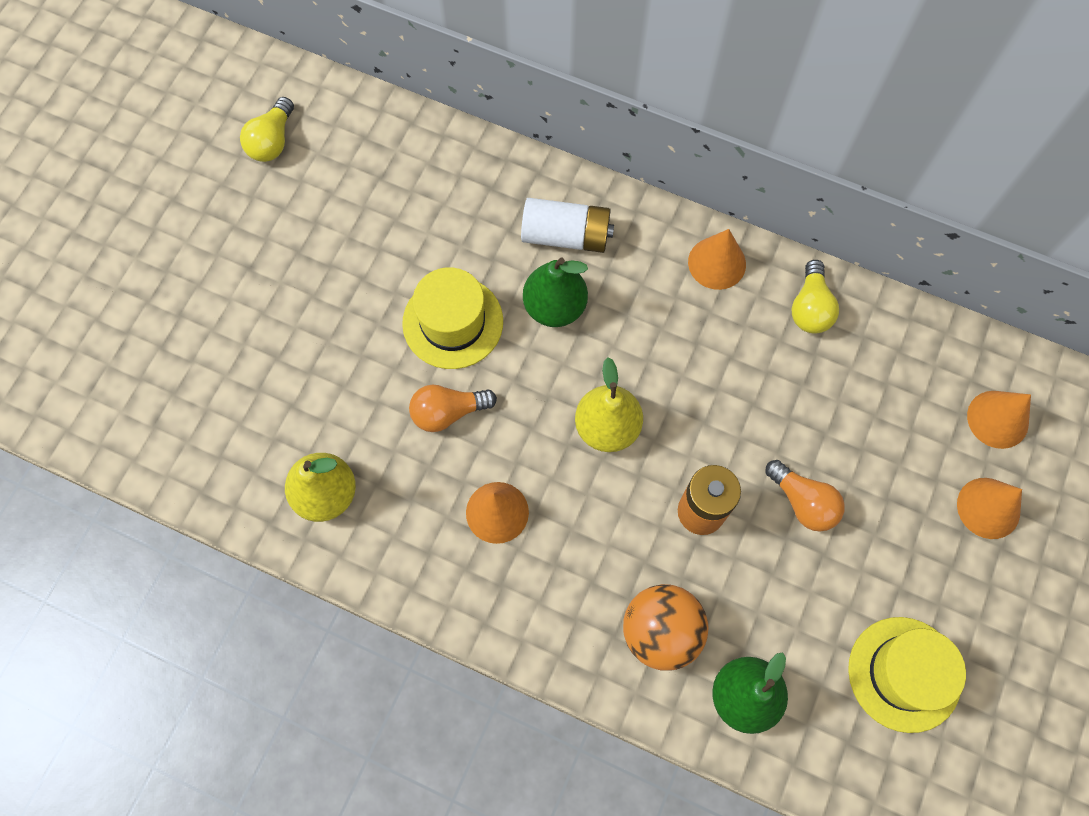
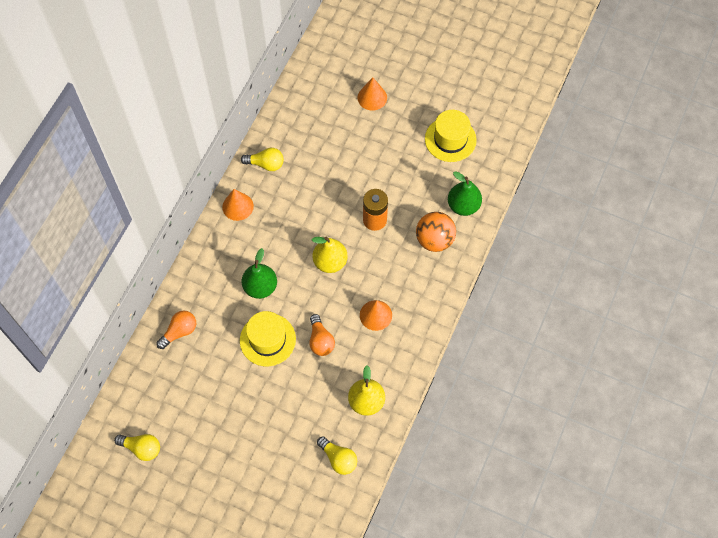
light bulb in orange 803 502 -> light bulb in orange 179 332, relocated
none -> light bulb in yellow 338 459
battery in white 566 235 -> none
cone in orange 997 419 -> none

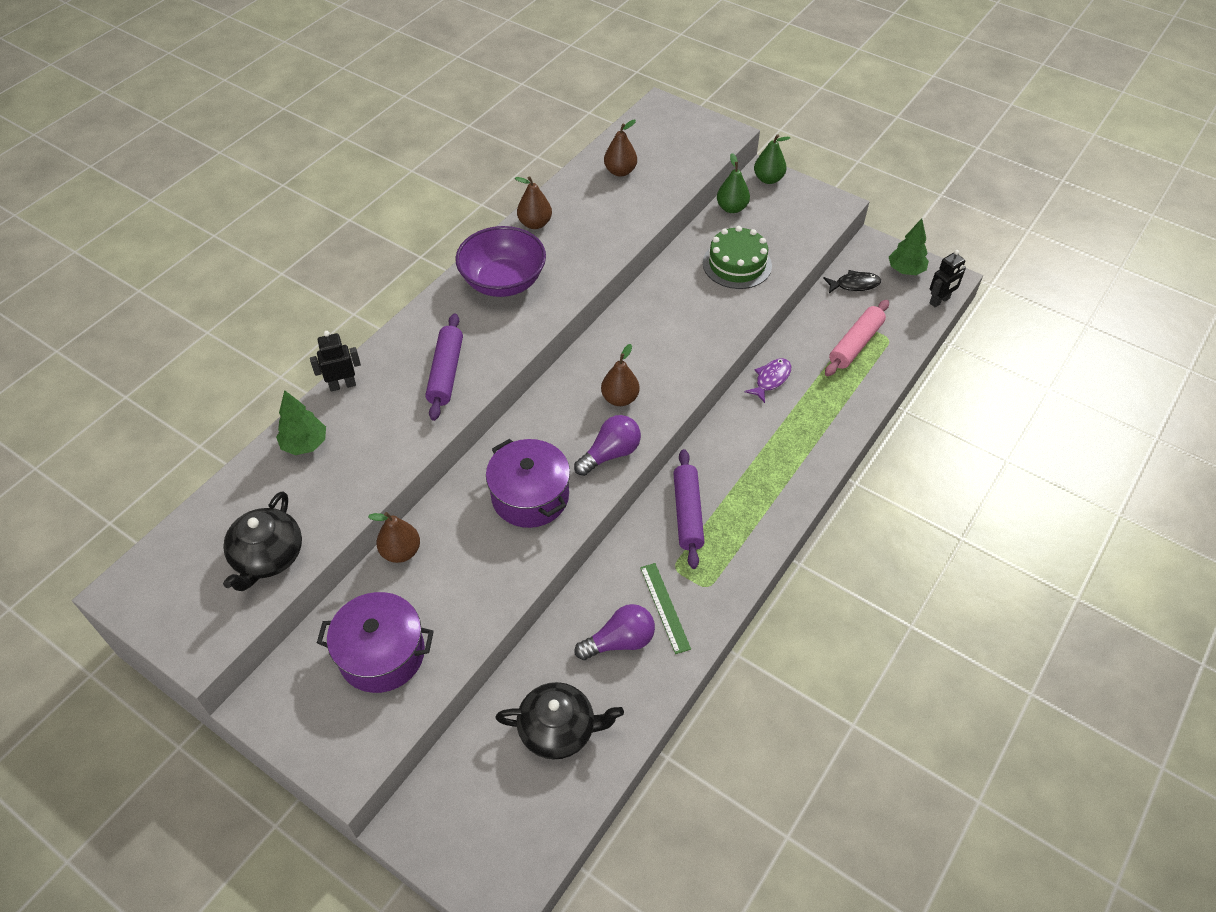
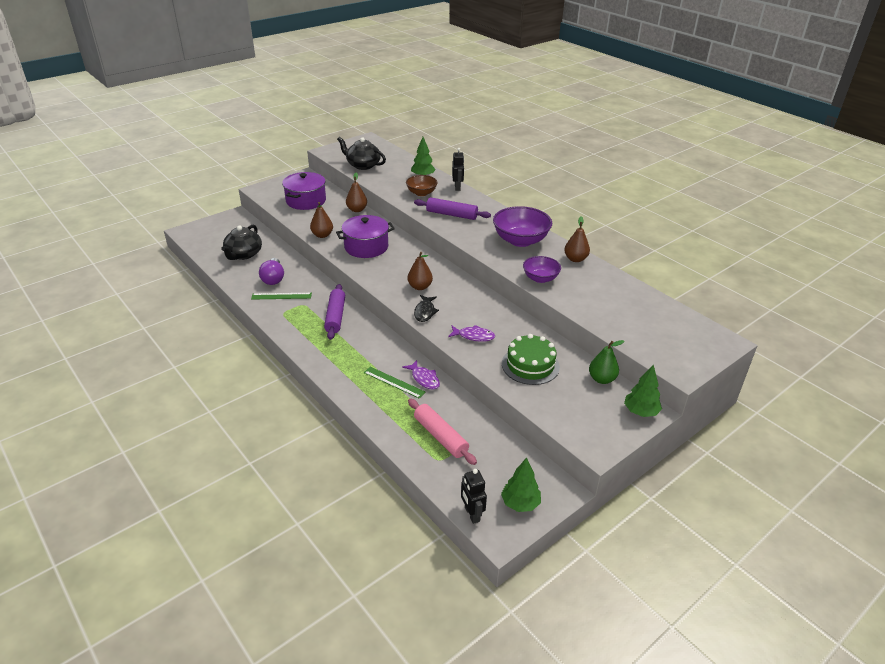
pear in brown 620 171 -> pear in brown 322 235, relocated
rolling pin in purple 687 513 -> rolling pin in purple 335 316, 75 degrees clockwise
none -> ruler in green 394 382
none -> bowl in brown 421 193
fish in black 854 284 -> fish in black 425 312, relocated
none -> fish in purple 474 336
none -> bowl in purple 540 278
pear in green 768 179 -> tree in green 640 412
light bulb in purple 610 454 -> none

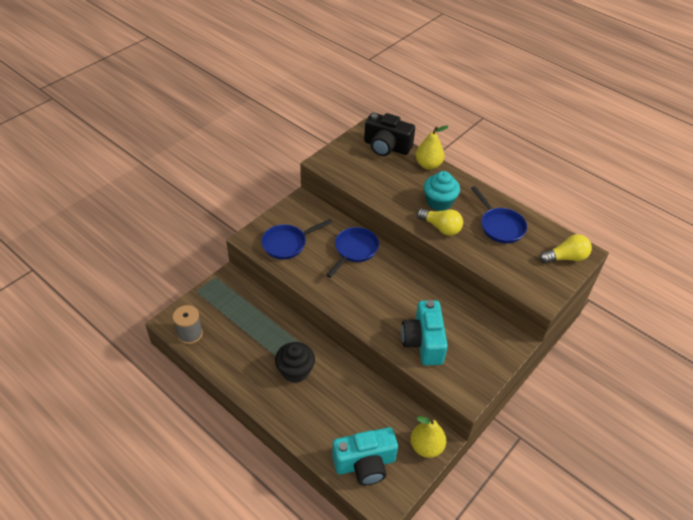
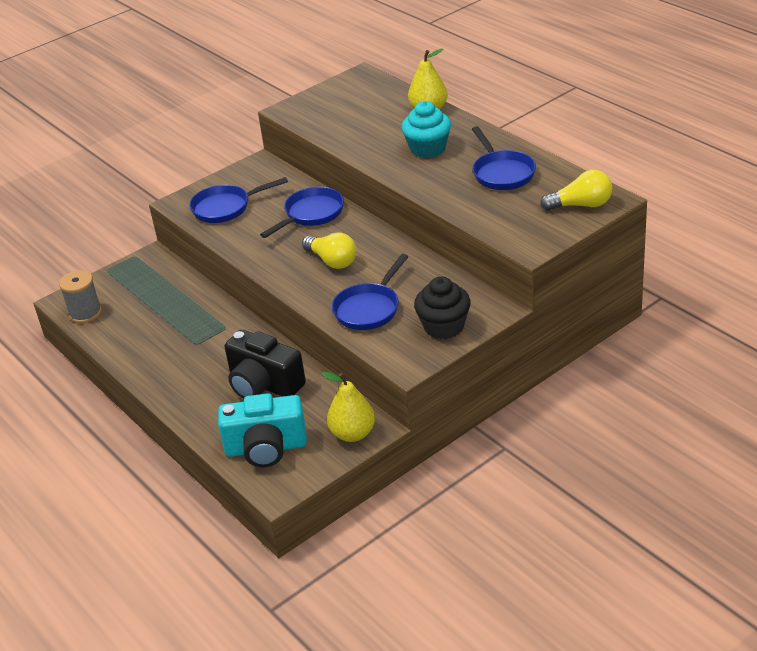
camera in black 386 147 -> camera in black 264 385, relocated
light bulb in yellow 440 228 -> light bulb in yellow 332 261, relocated
camera in turquoise 423 342 -> pan in blue 369 308
cupcake in black 295 371 -> cupcake in black 444 327, relocated

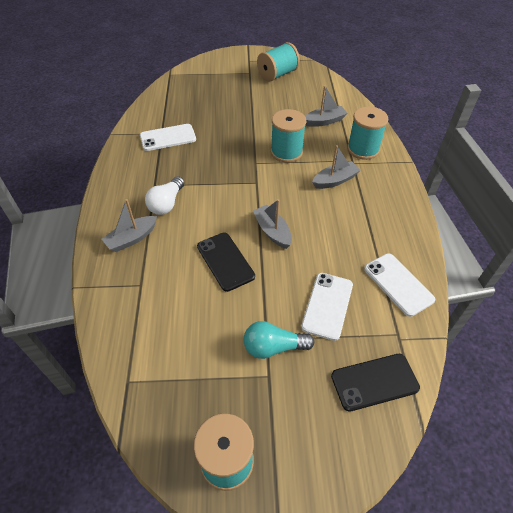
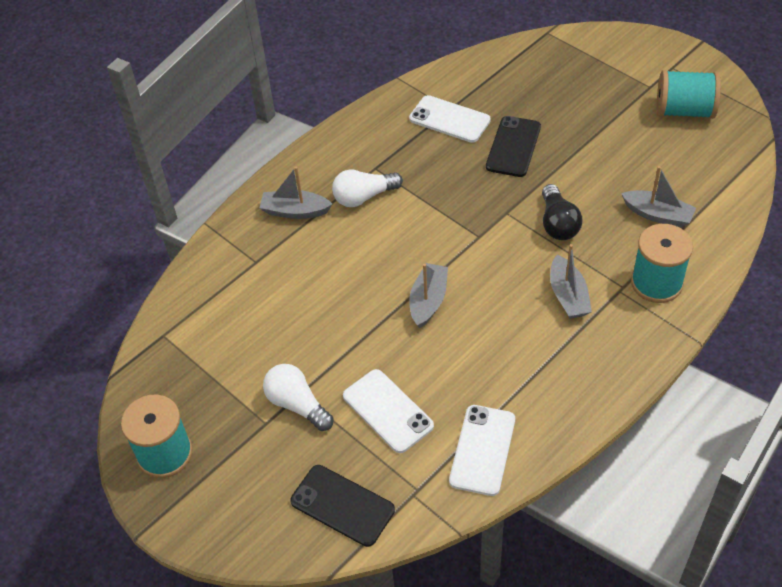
light bulb in turquoise 273 347 -> light bulb in white 297 404
phone in white 327 305 -> phone in white 388 411, 75 degrees clockwise
phone in black 225 261 -> phone in black 513 147, relocated
spool in turquoise 286 152 -> light bulb in black 558 223
boat in grey 335 180 -> boat in grey 568 296, 60 degrees clockwise

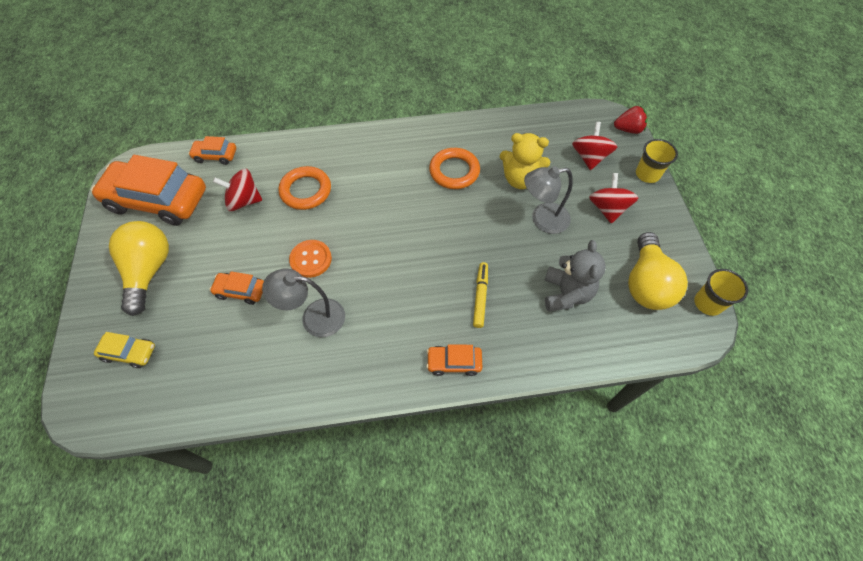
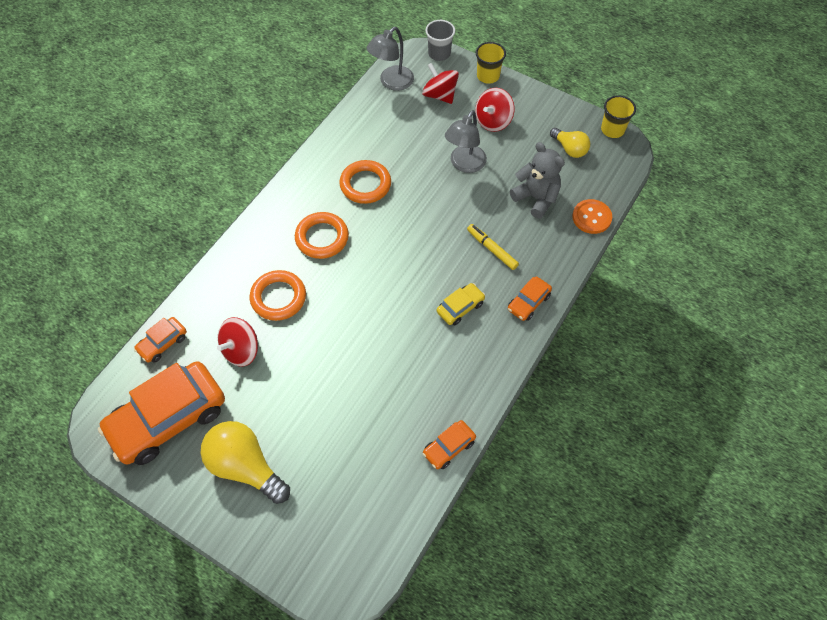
none -> ring in orange 322 238
lamp in grey 314 317 -> lamp in grey 391 82, relocated
car in orange 240 291 -> car in orange 449 447, relocated
strawberry in red 628 129 -> cup in grey 439 54
car in yellow 129 352 -> car in yellow 460 307, relocated
spinning top in red 607 209 -> spinning top in red 493 121, 90 degrees counterclockwise
light bulb in yellow 646 283 -> light bulb in yellow 569 149, x0.58
button in orange 311 259 -> button in orange 591 217, relocated
teddy bear in yellow 520 179 -> none

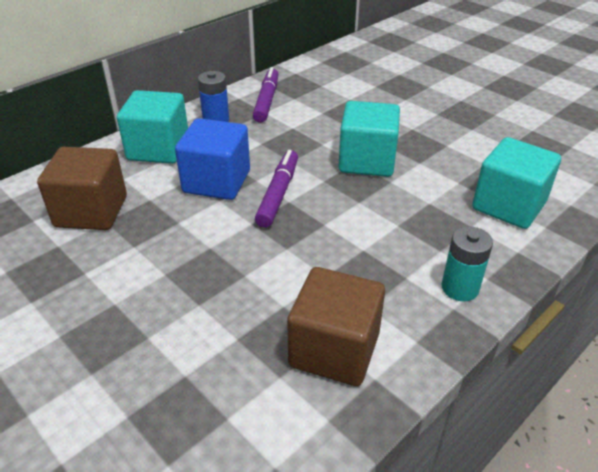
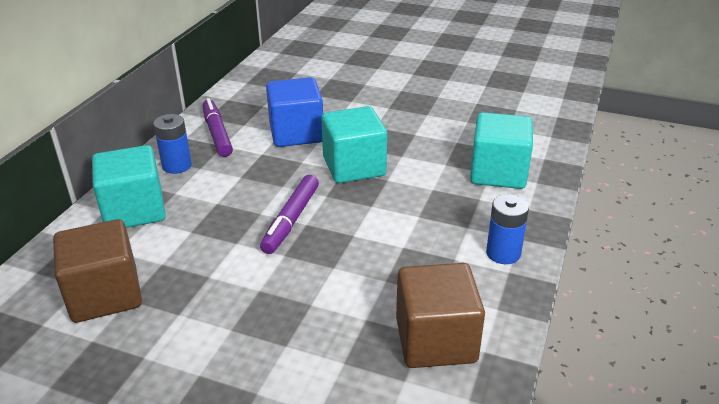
marker in purple 278 194 -> marker in purple 291 220, 150 degrees counterclockwise
cube in blue 216 182 -> cube in blue 296 133, relocated
battery in turquoise 460 288 -> battery in blue 503 253

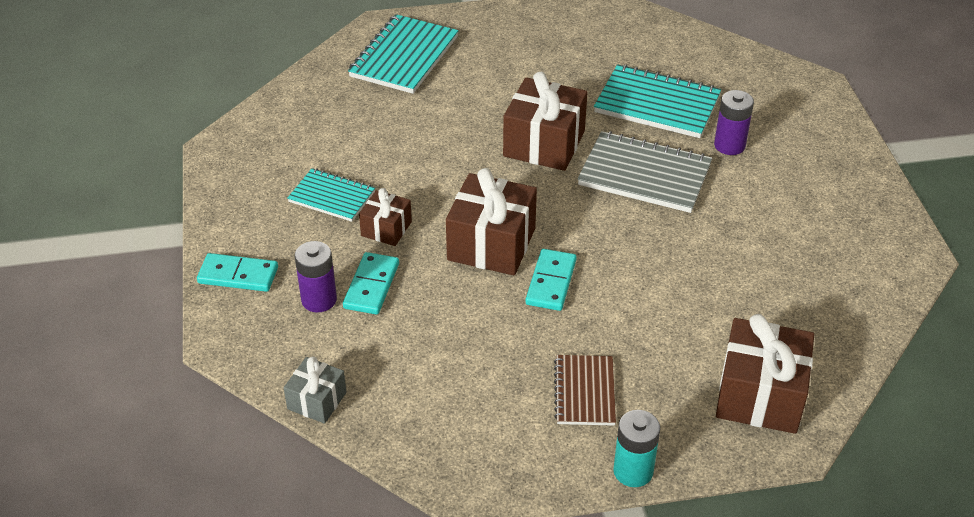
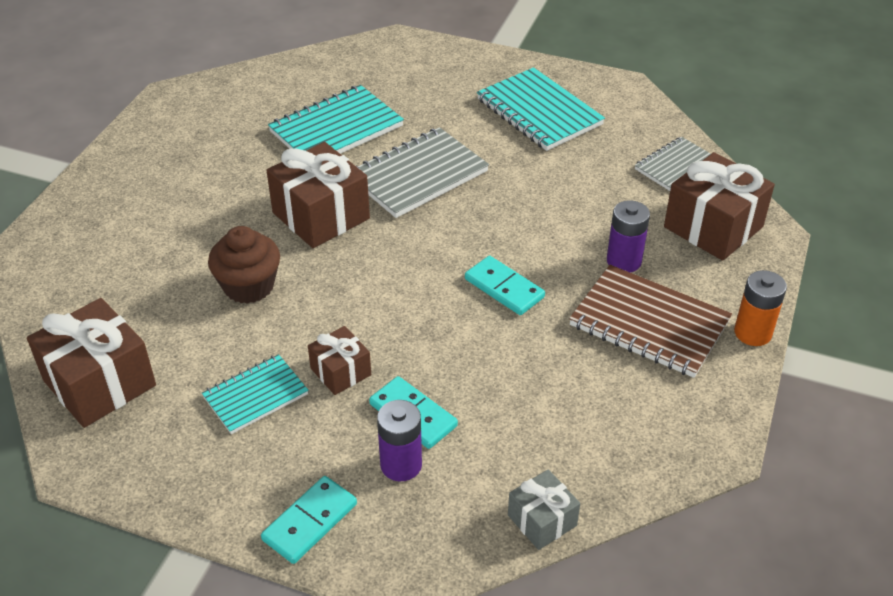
gift in brown 491 244 -> gift in brown 99 383, relocated
none -> cupcake in brown 249 286
notebook in turquoise 404 57 -> notebook in turquoise 539 112, relocated
notebook in brown 584 392 -> notebook in brown 649 324, x1.63
battery in purple 729 145 -> battery in purple 624 261, relocated
none -> notebook in grey 675 166
battery in turquoise 633 471 -> battery in orange 752 333

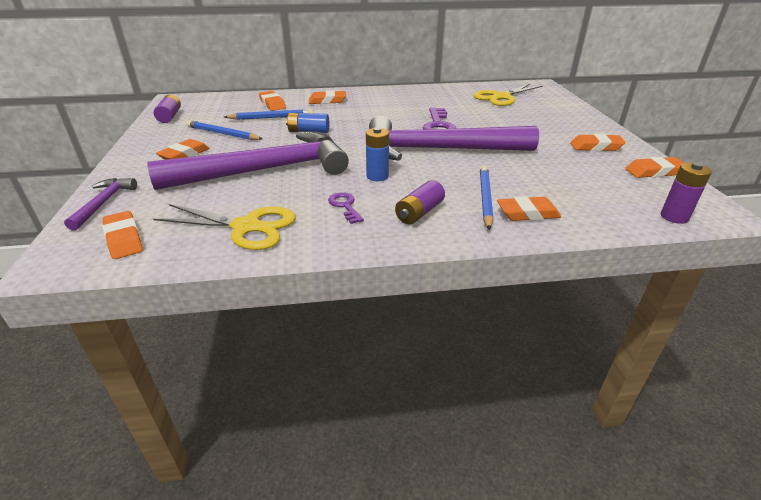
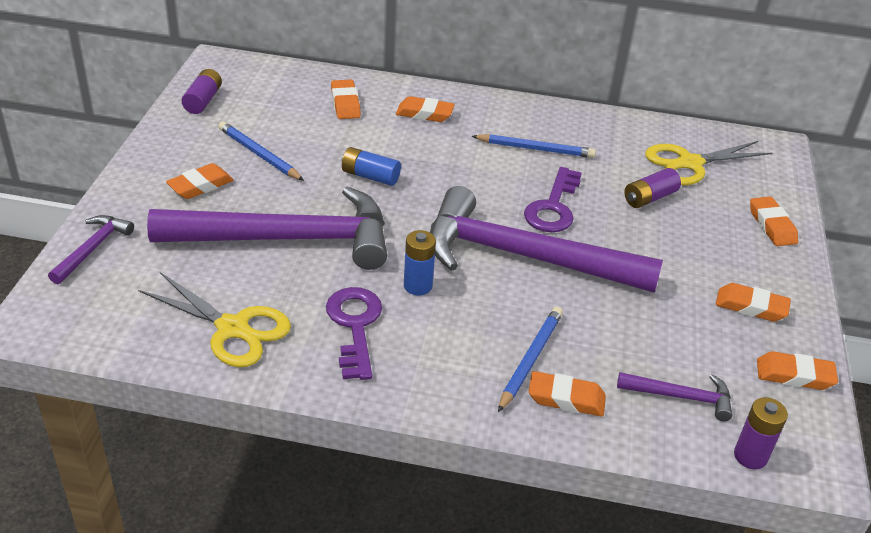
key in purple 345 206 -> key in purple 355 326, x1.73
pencil in blue 271 117 -> pencil in blue 535 149, relocated
none -> hammer in purple 681 397
battery in purple 419 212 -> battery in purple 649 198, relocated
eraser in orange 124 239 -> eraser in orange 772 225, relocated

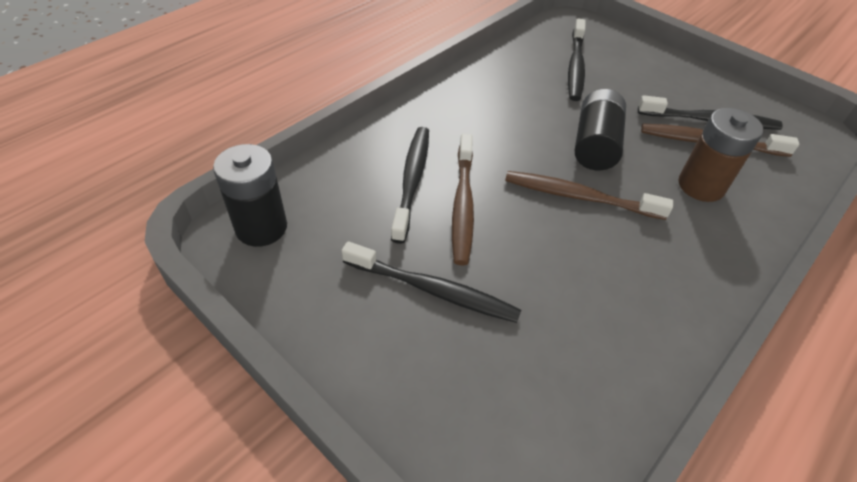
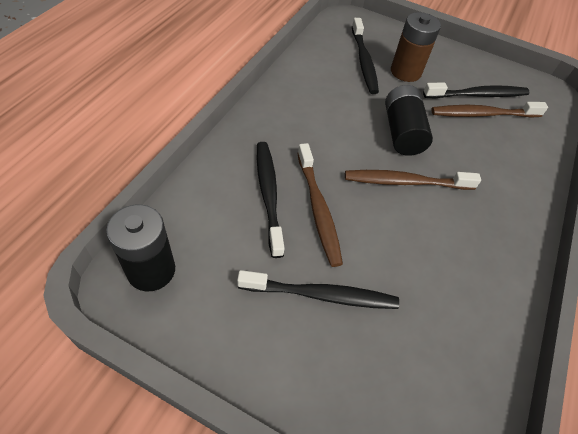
battery in brown 701 186 -> battery in brown 405 72, relocated

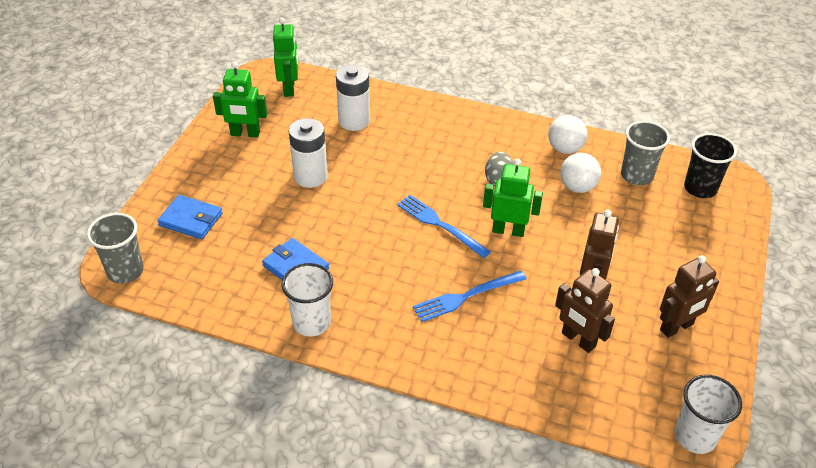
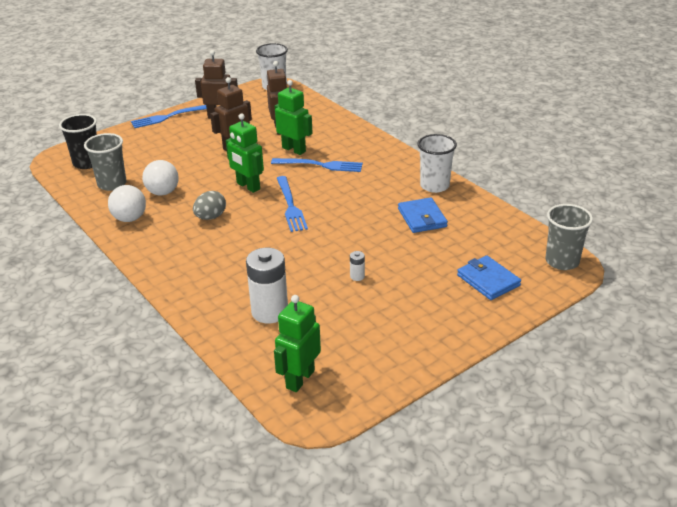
none -> fork in blue 169 117
robot in green 245 134 -> robot in green 294 149, relocated
battery in white 310 176 -> battery in white 357 276, x0.42

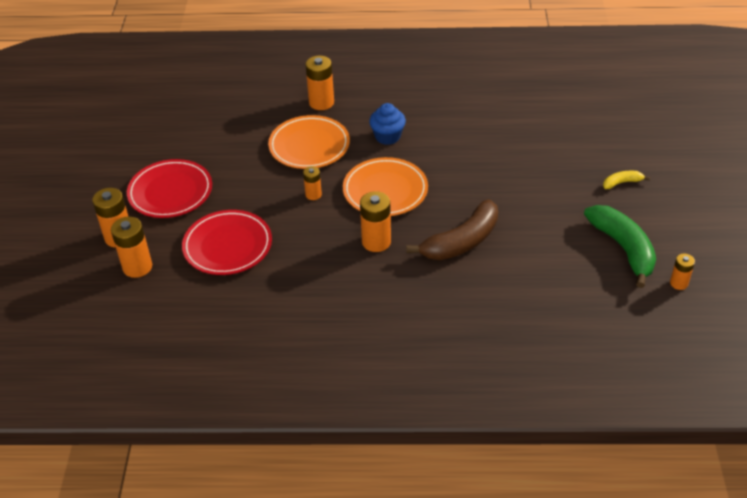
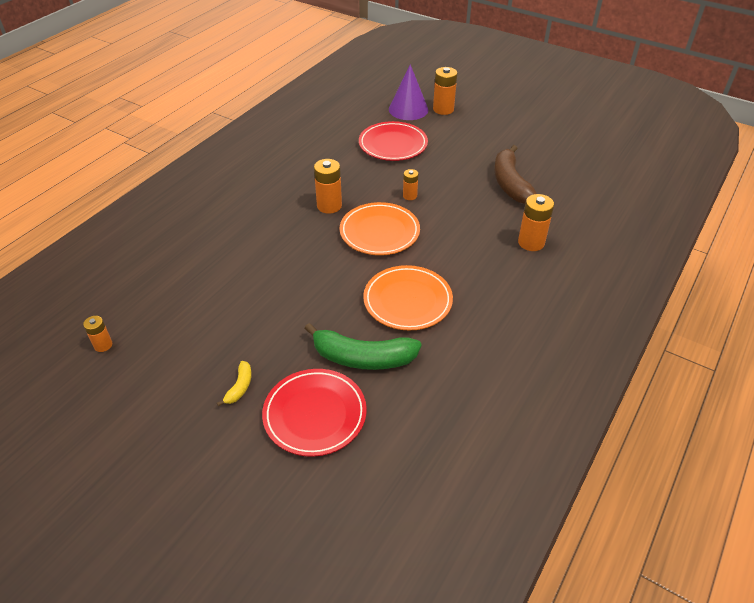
plate in red 170 192 -> plate in red 315 414, relocated
banana in green 623 248 -> banana in green 362 358, relocated
plate in orange 309 146 -> plate in orange 407 301, relocated
battery in orange 137 267 -> cone in purple 408 109
banana in brown 461 242 -> banana in brown 510 183, relocated
cupcake in blue 387 136 -> none

